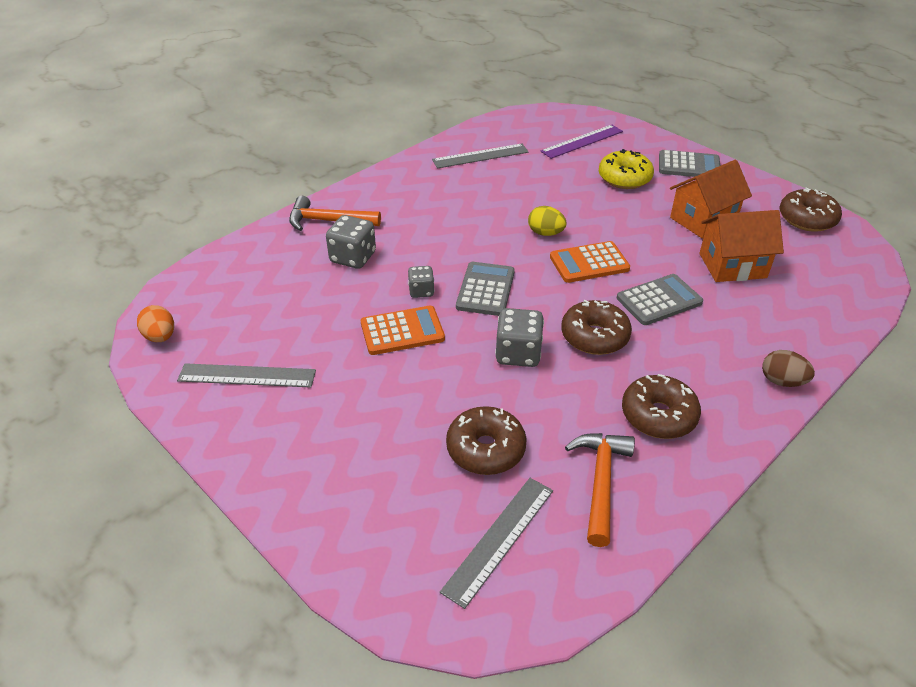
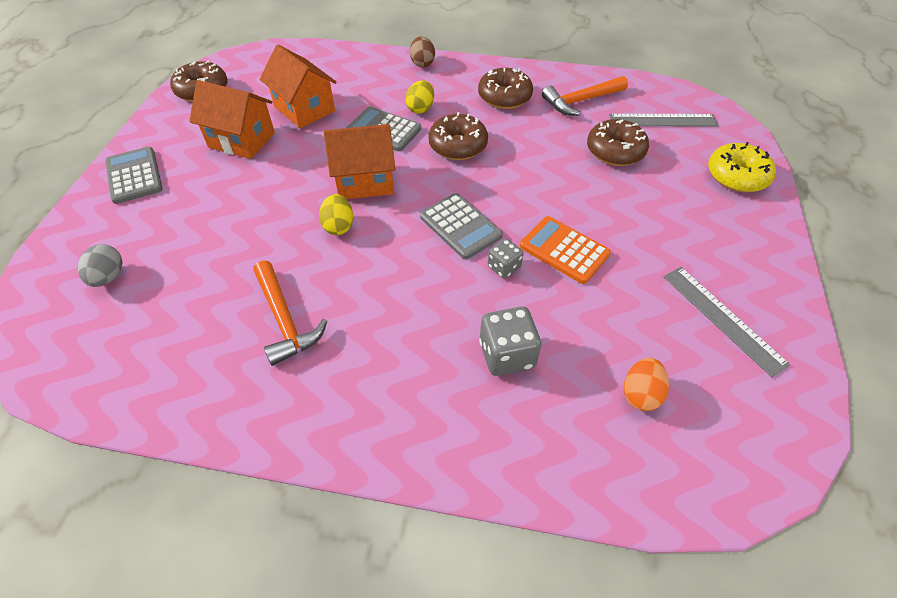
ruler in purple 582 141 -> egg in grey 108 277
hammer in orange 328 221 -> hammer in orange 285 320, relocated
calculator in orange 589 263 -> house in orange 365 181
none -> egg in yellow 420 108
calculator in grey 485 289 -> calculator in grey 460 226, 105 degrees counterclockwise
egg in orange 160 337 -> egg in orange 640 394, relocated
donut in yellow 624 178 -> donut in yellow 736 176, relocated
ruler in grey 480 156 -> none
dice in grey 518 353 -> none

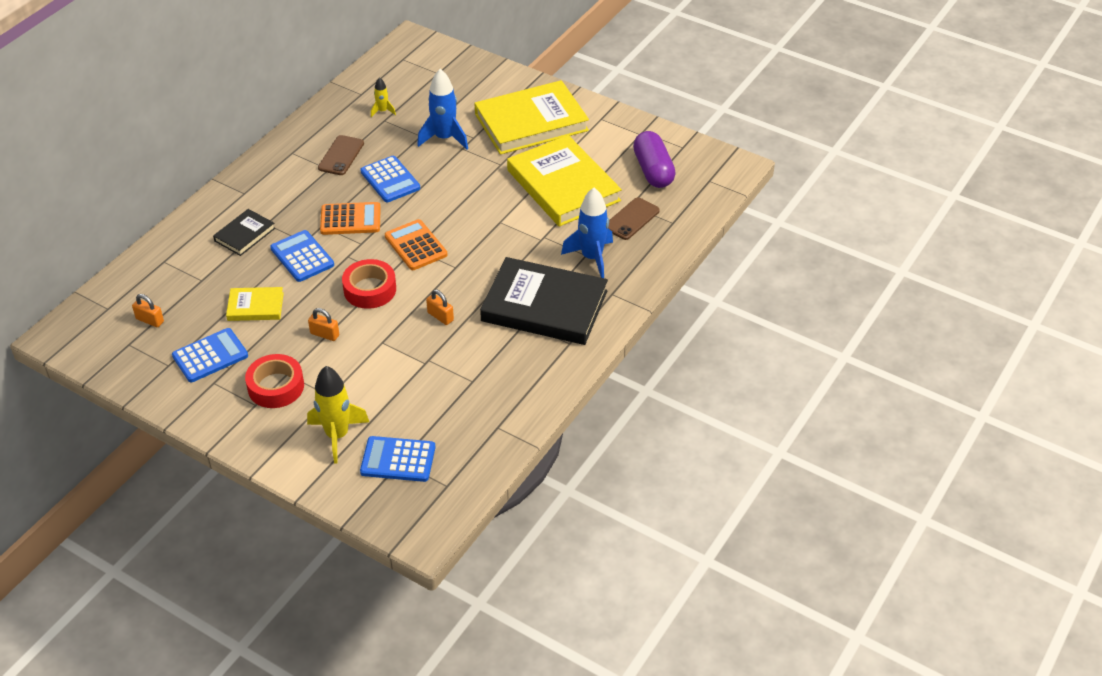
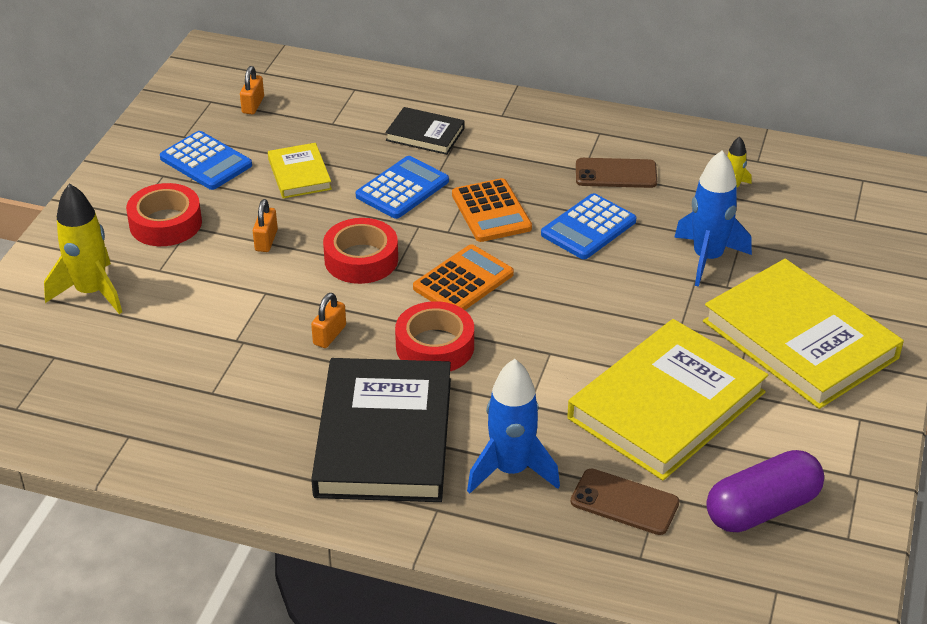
none -> tape in red 435 346
calculator in blue 398 460 -> none

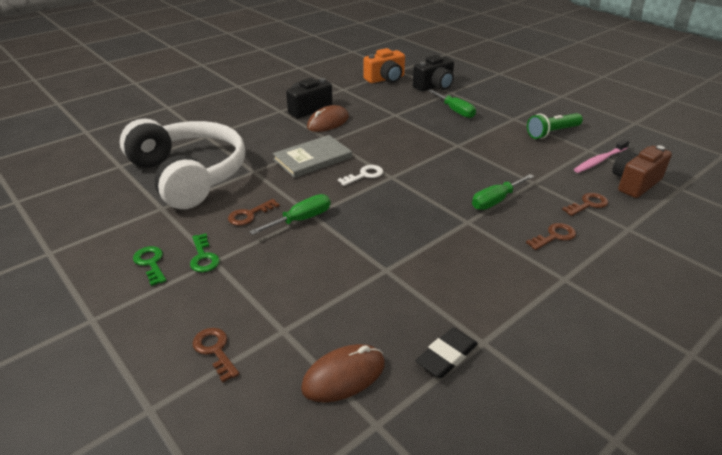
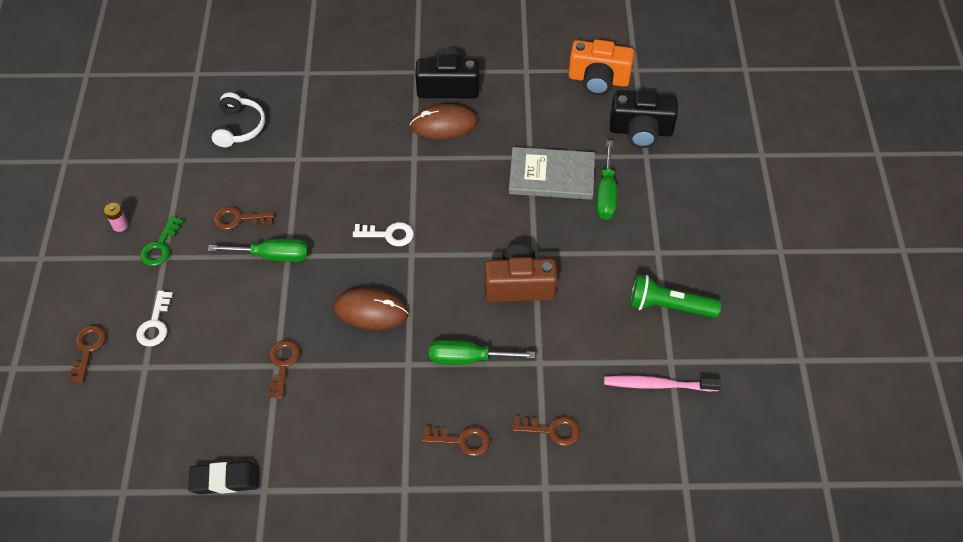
key in green 151 263 -> battery in pink 120 225
none -> key in white 155 324
headphones in white 188 175 -> headphones in white 239 127, x0.41
none -> key in brown 283 364
mouse in brown 343 376 -> mouse in brown 371 311, relocated
camera in brown 635 183 -> camera in brown 519 285, relocated
book in grey 312 158 -> book in grey 551 176, relocated

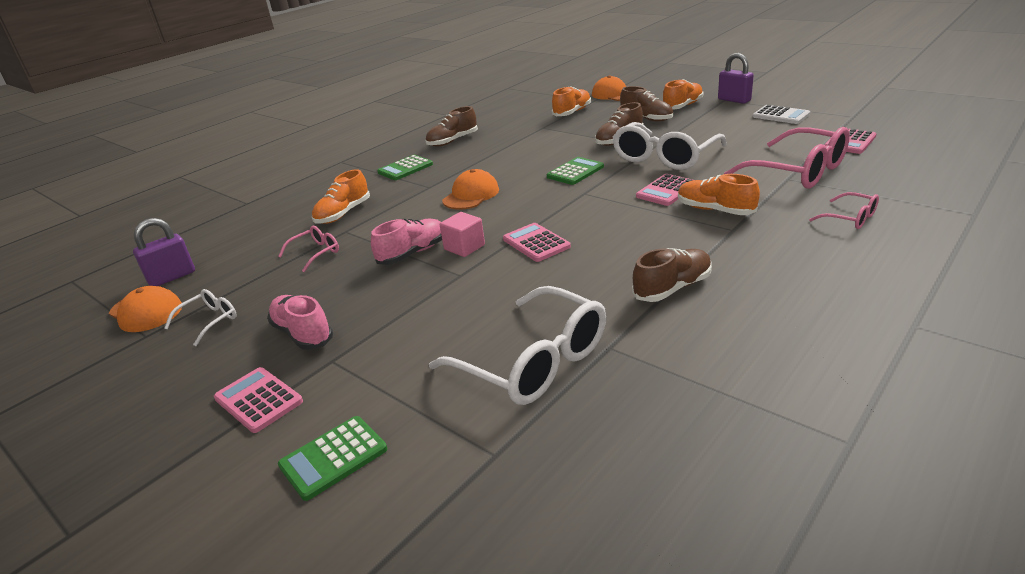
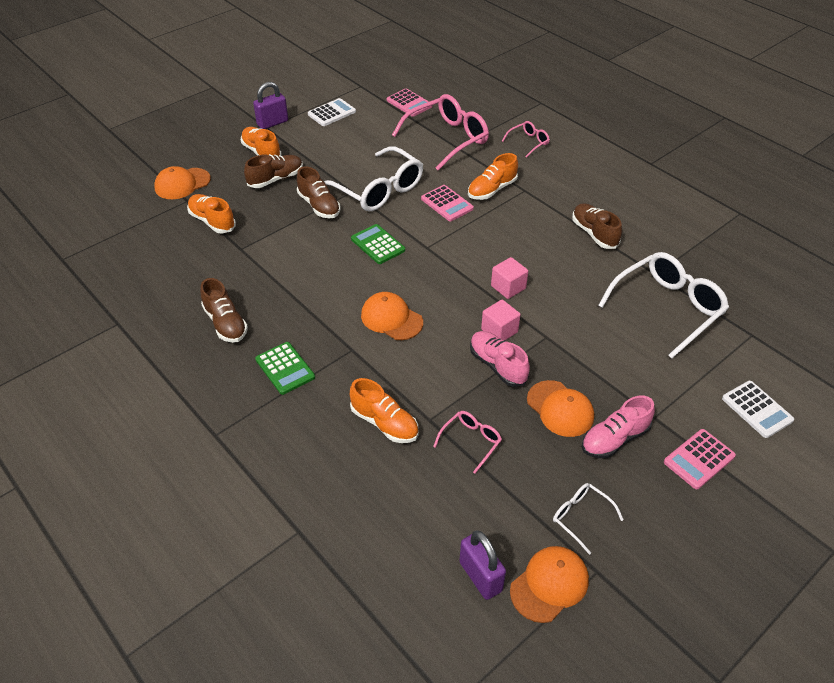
glasses in pink 315 253 -> glasses in pink 471 442, 75 degrees clockwise
calculator in pink 536 243 -> cube in pink 508 287
none -> cap in orange 560 409
calculator in green 333 458 -> calculator in white 757 409

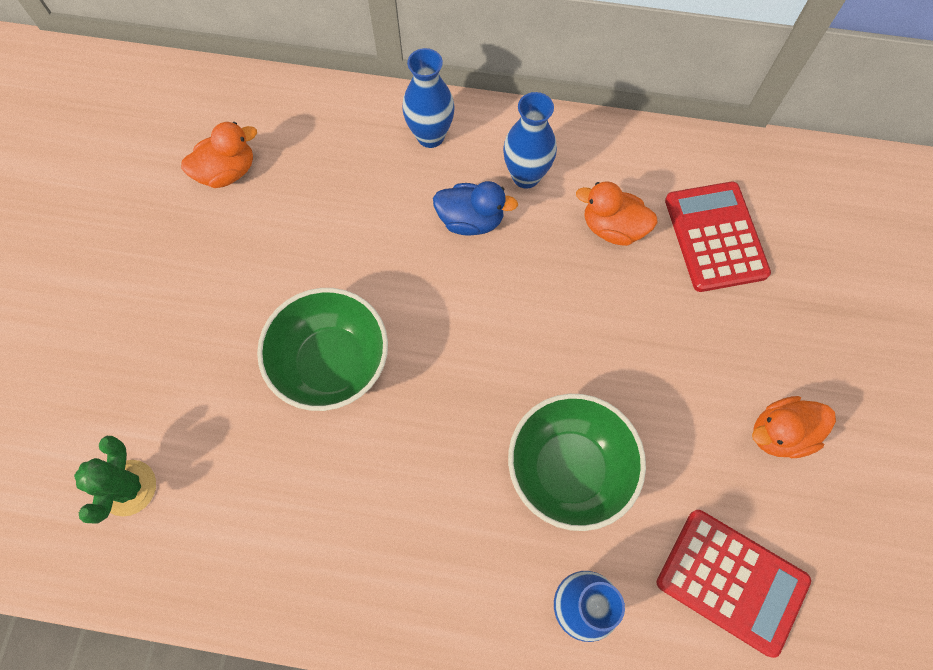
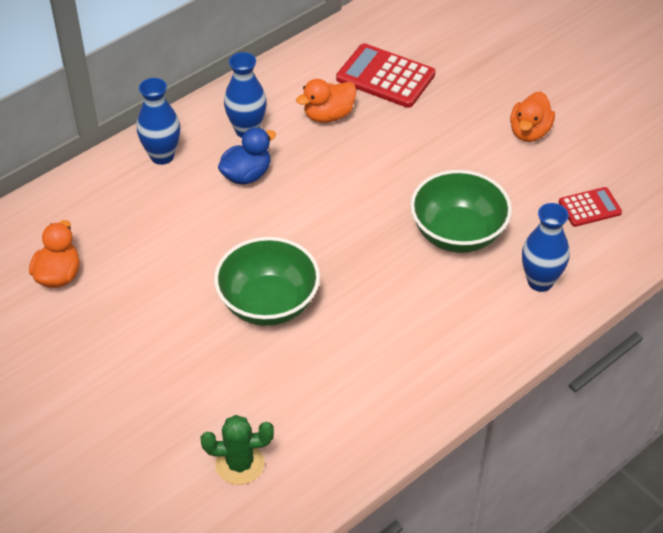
cactus in green 128 488 -> cactus in green 240 464, 45 degrees counterclockwise
calculator in red 731 581 -> calculator in red 589 207, x0.58

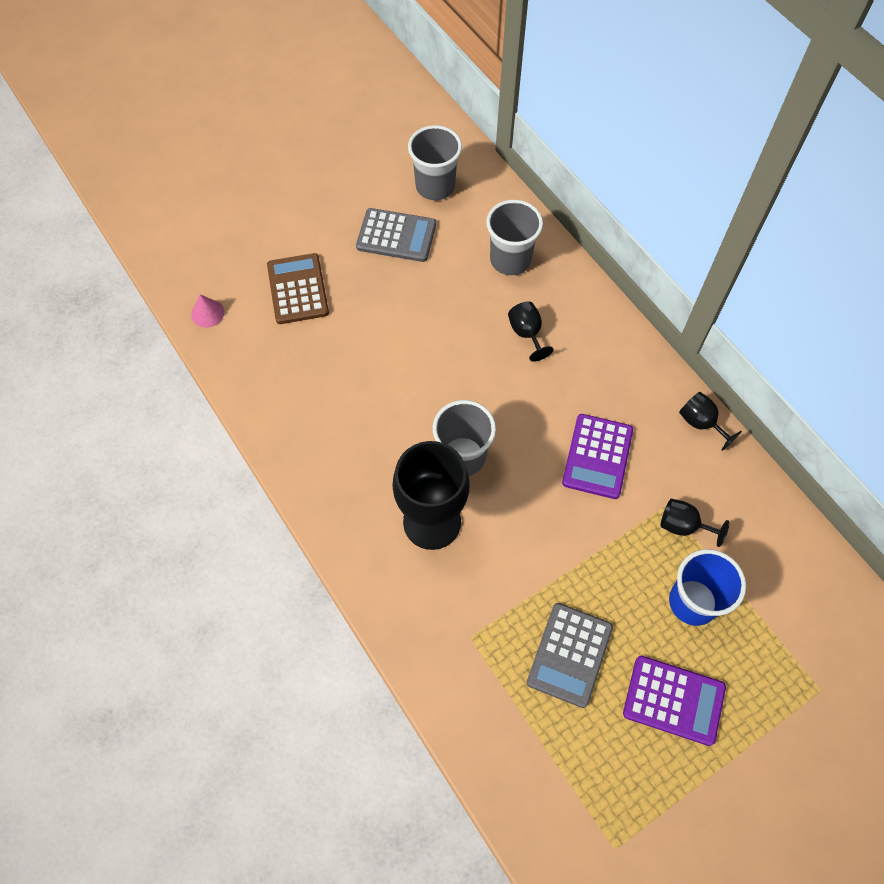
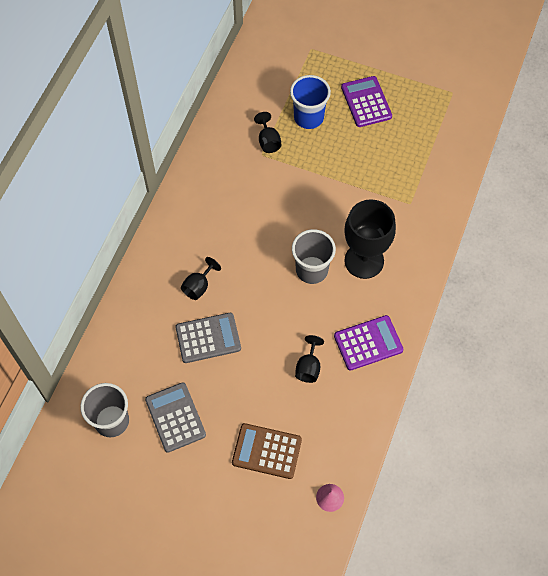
calculator in grey 569 655 -> calculator in grey 208 338, relocated
calculator in brown 298 289 -> calculator in brown 267 451, 60 degrees clockwise
goblet in black 701 423 -> goblet in black 308 367, relocated
calculator in purple 597 456 -> calculator in purple 368 343, relocated
cup in grey 510 260 -> none

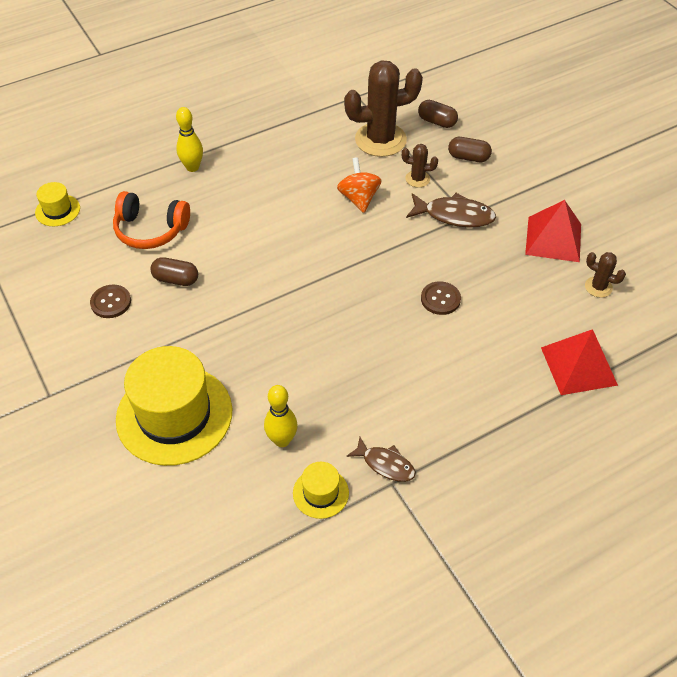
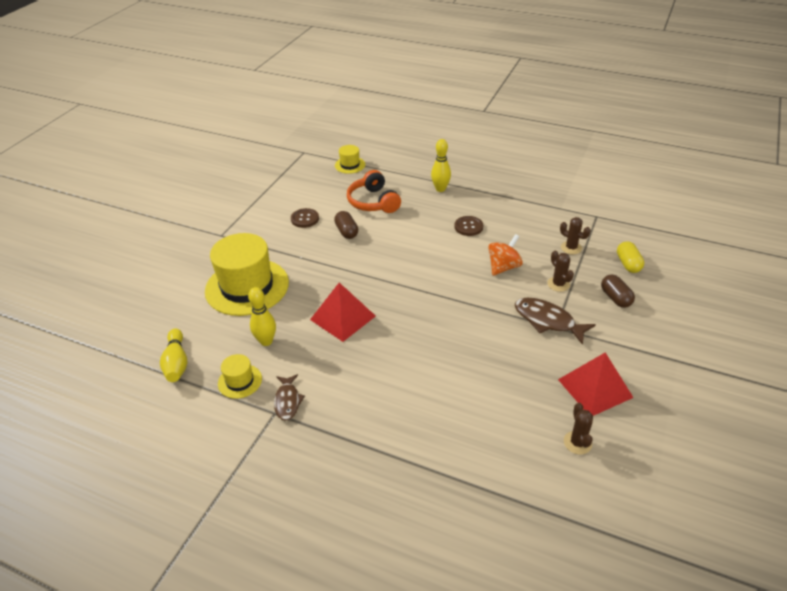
none -> bowling pin in yellow 176 363
pyramid in red 578 366 -> pyramid in red 343 317, relocated
button in brown 440 299 -> button in brown 468 227, relocated
fish in brown 454 215 -> fish in brown 547 321, 150 degrees clockwise
cactus in brown 380 140 -> cactus in brown 571 248, x0.46
capsule in brown 437 122 -> capsule in yellow 628 264

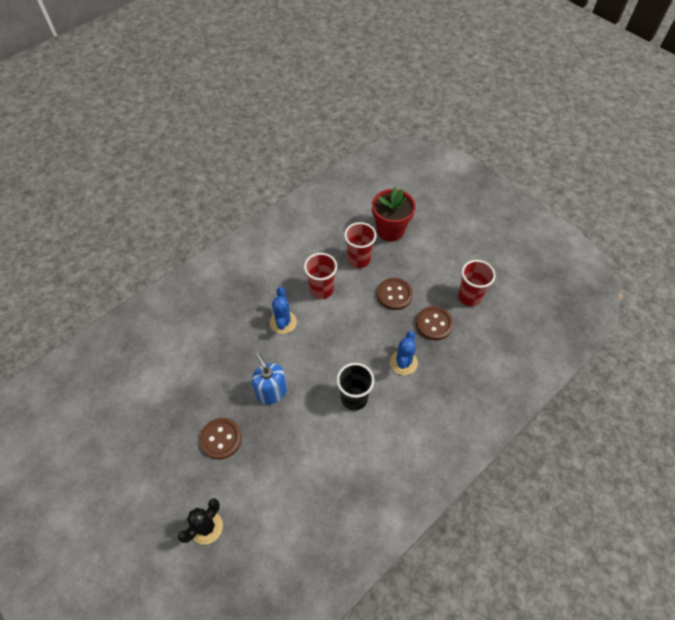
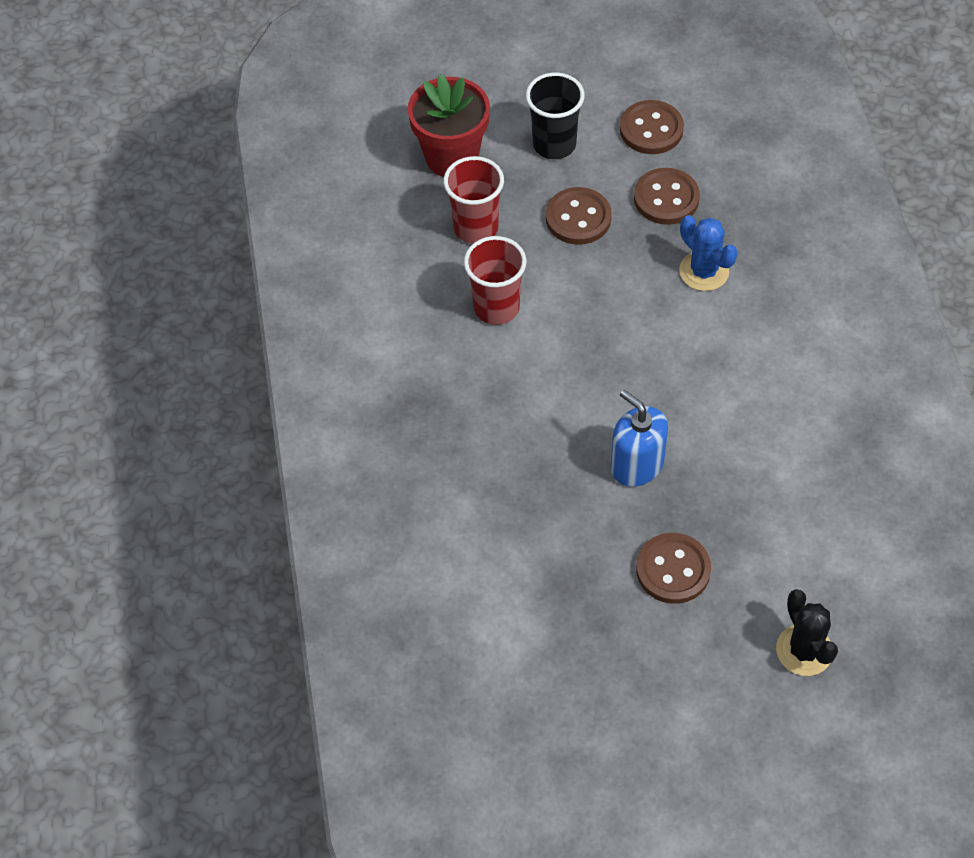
cup in black 354 398 -> cup in black 554 144, relocated
soap dispenser in blue 271 392 -> soap dispenser in blue 637 465, 45 degrees clockwise
cup in red 469 297 -> button in brown 651 129
cactus in blue 283 322 -> none

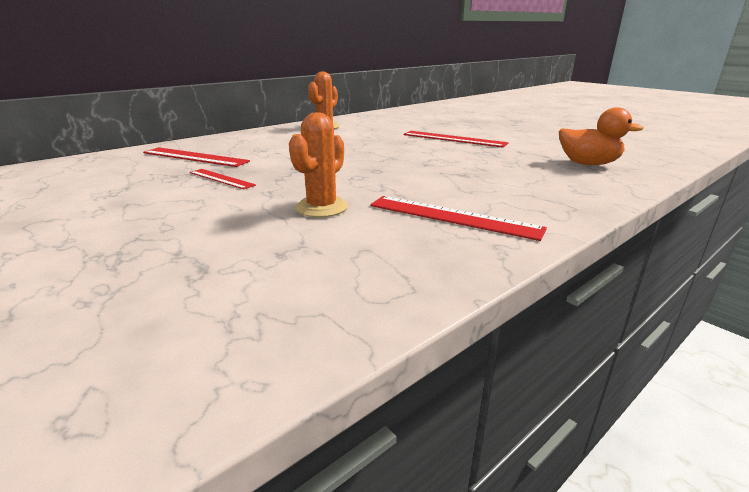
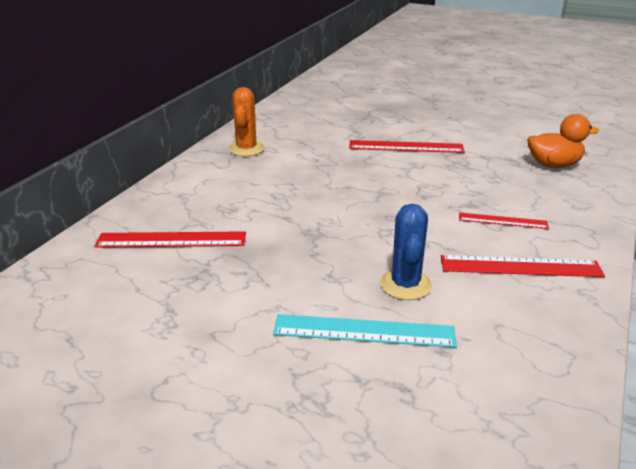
none -> ruler in turquoise 364 331
cactus in orange 322 207 -> cactus in blue 405 285
ruler in red 221 179 -> ruler in red 502 221, relocated

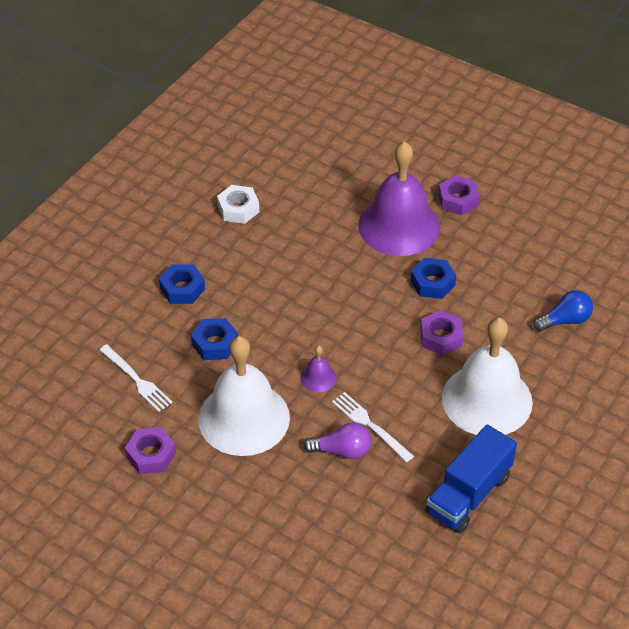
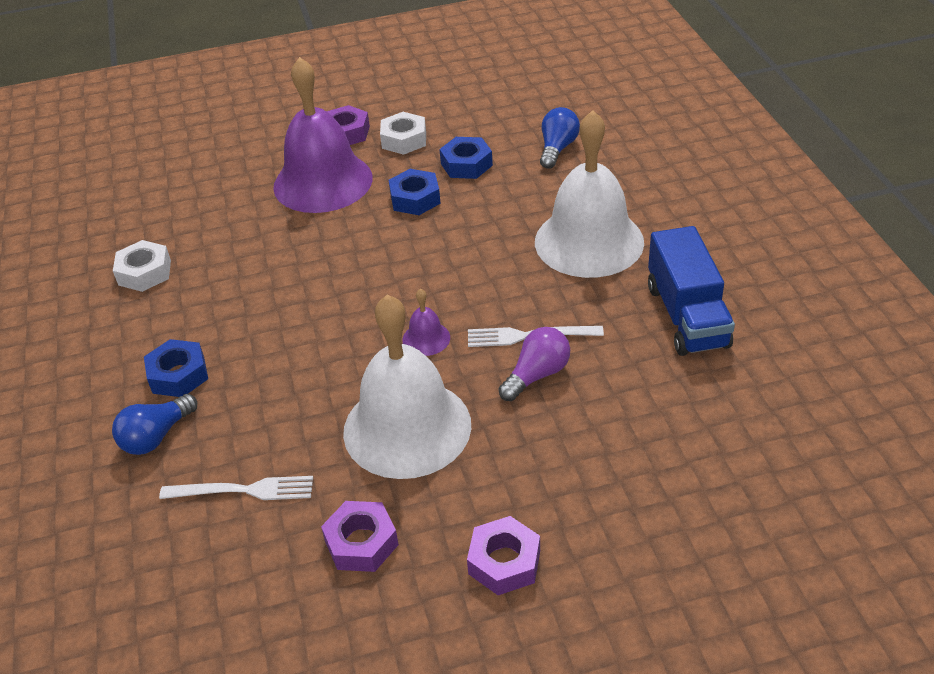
none -> light bulb in blue 156 436
none -> nut in white 404 140
nut in blue 215 344 -> nut in blue 466 164, relocated
nut in purple 441 337 -> nut in purple 504 562, relocated

